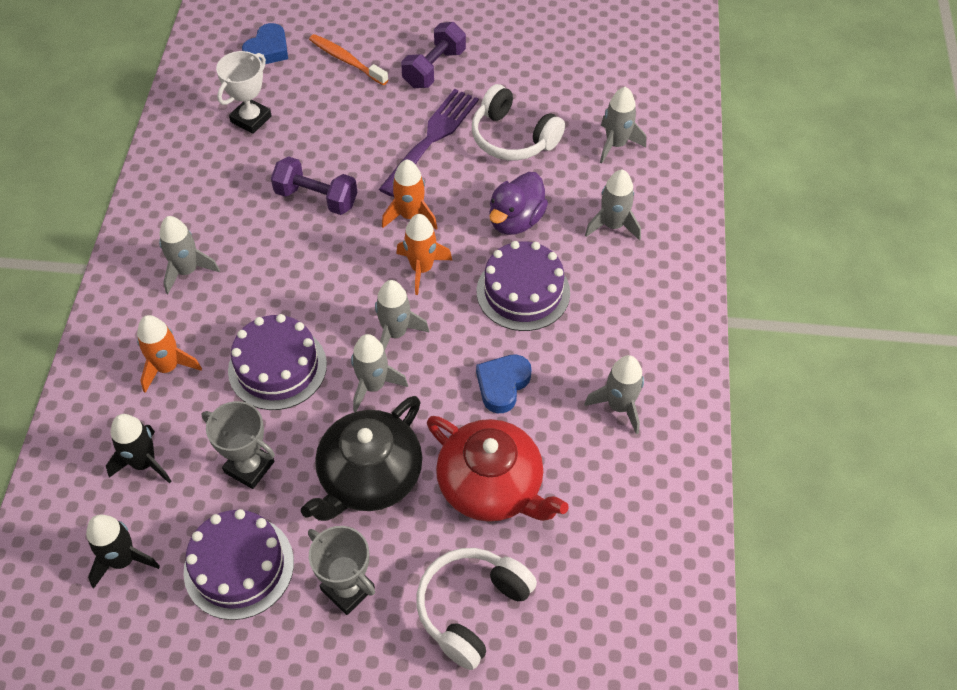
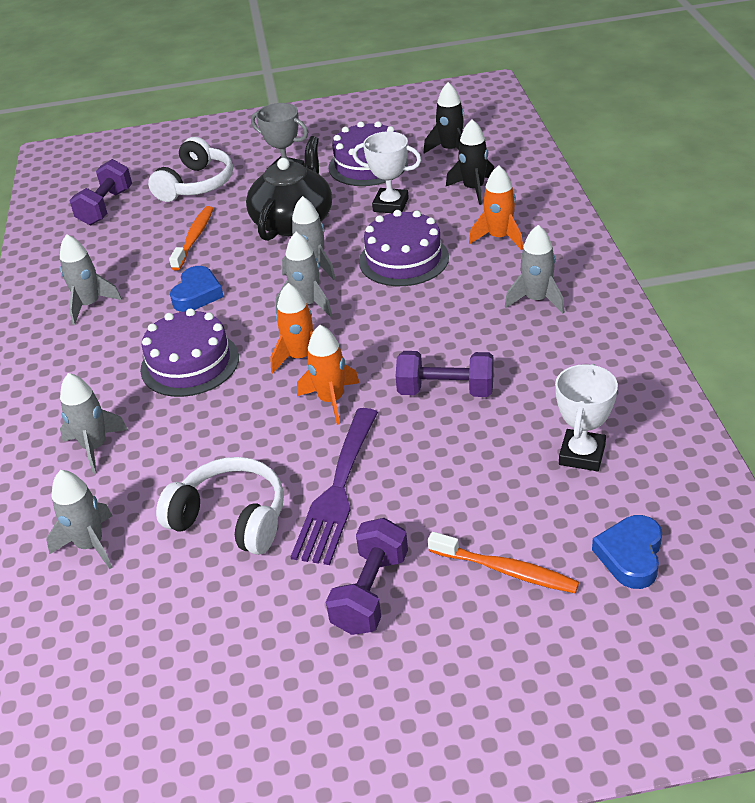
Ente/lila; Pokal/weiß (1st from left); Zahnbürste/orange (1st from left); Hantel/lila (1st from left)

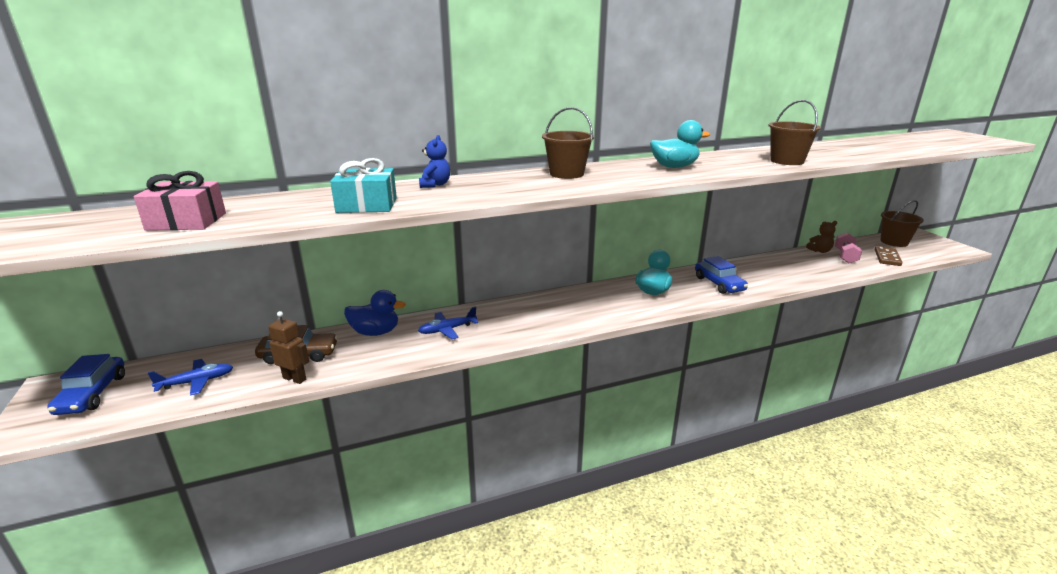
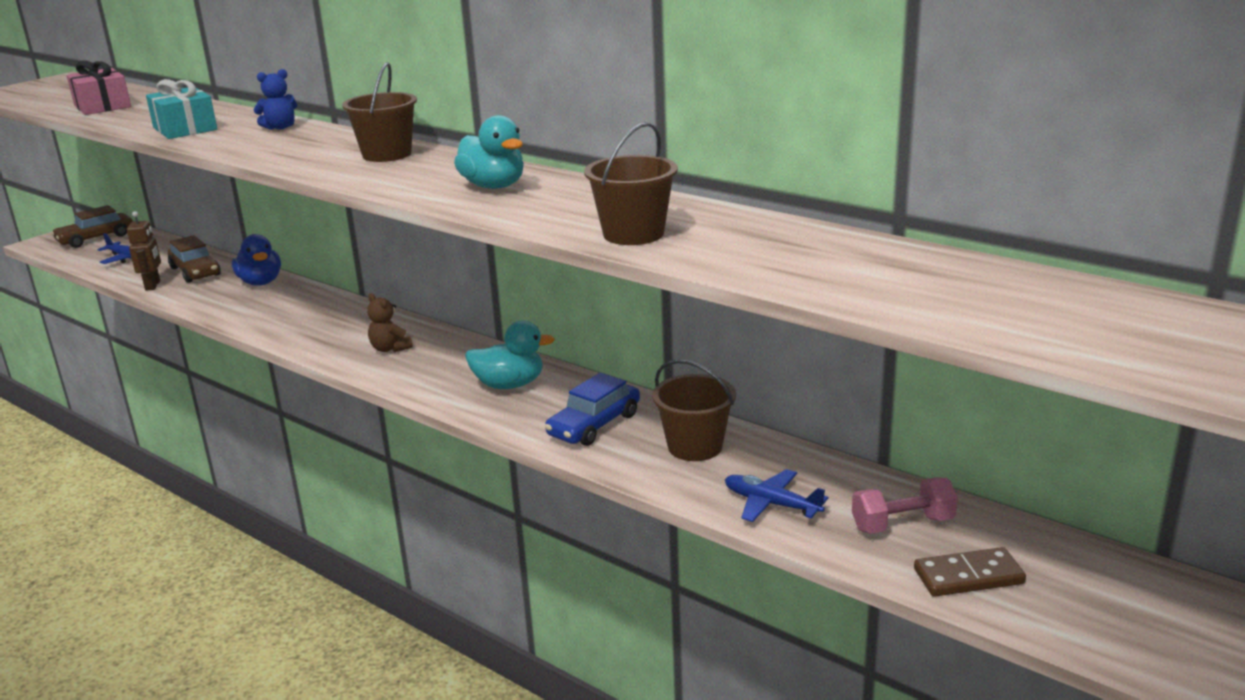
Eimer/braun (3rd from left); Teddybär/braun; Flugzeug/blau (2nd from left); Auto/braun (1st from left)

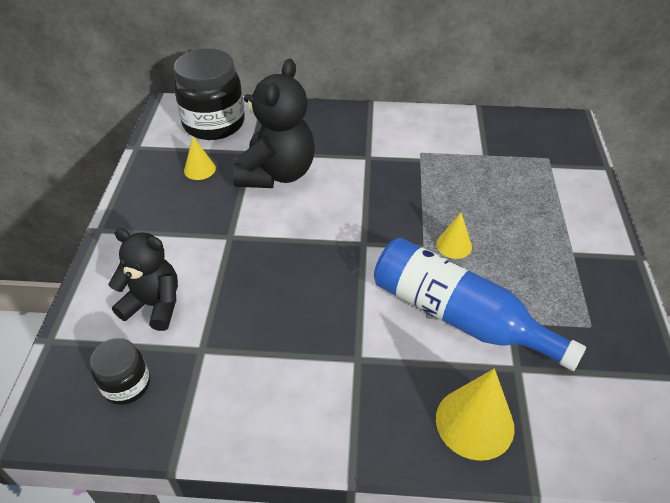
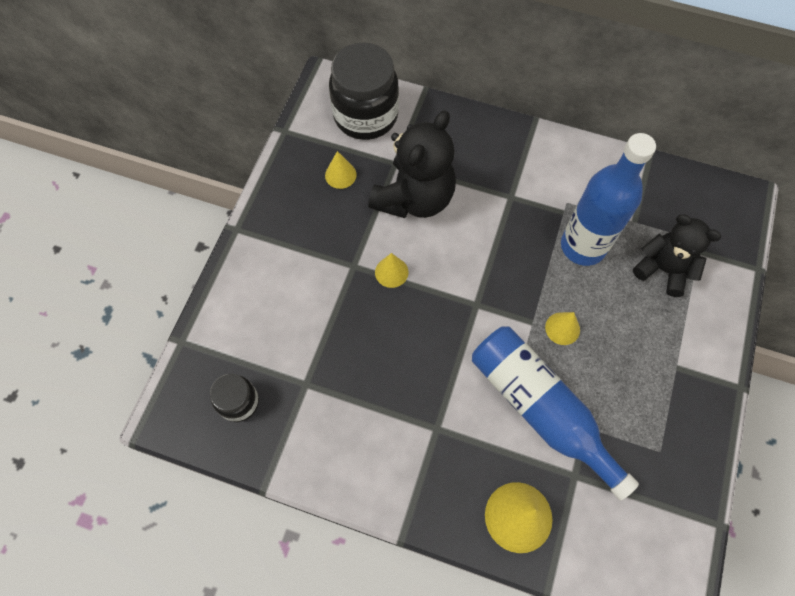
Teddybär/schwarz (2nd from left); Flasche/blau (2nd from left); Kegel/gelb (2nd from left)

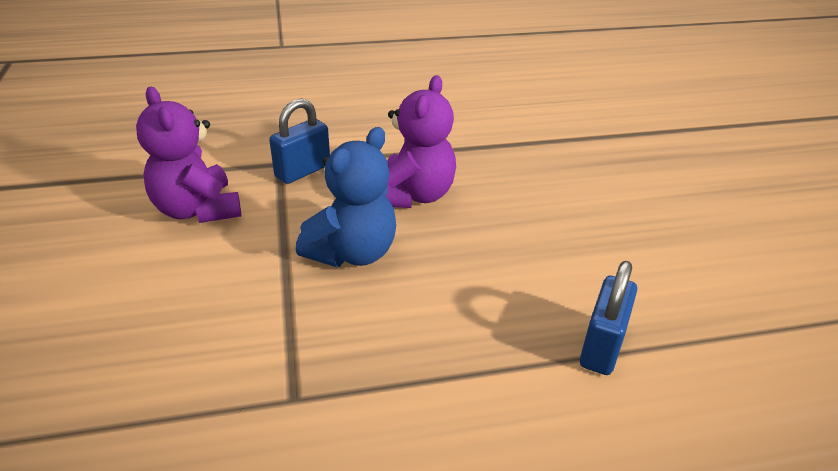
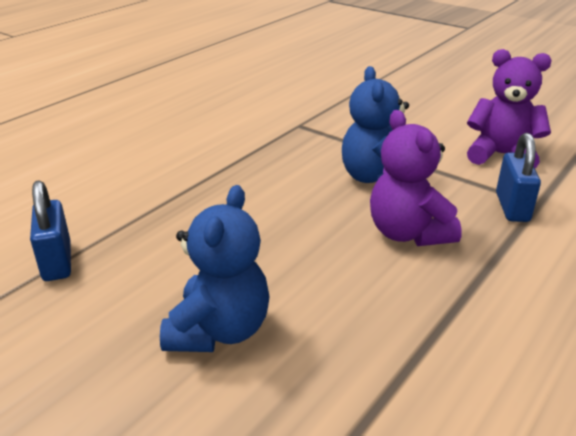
Vorhängeschloss/blau (1st from left); Teddybär/blau (1st from left)

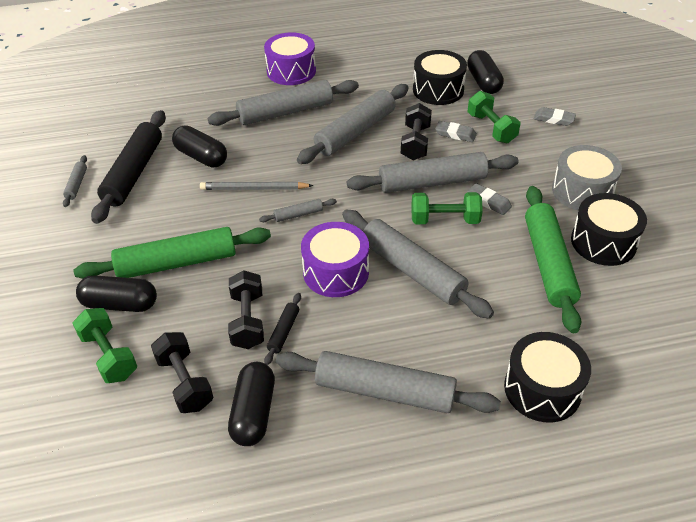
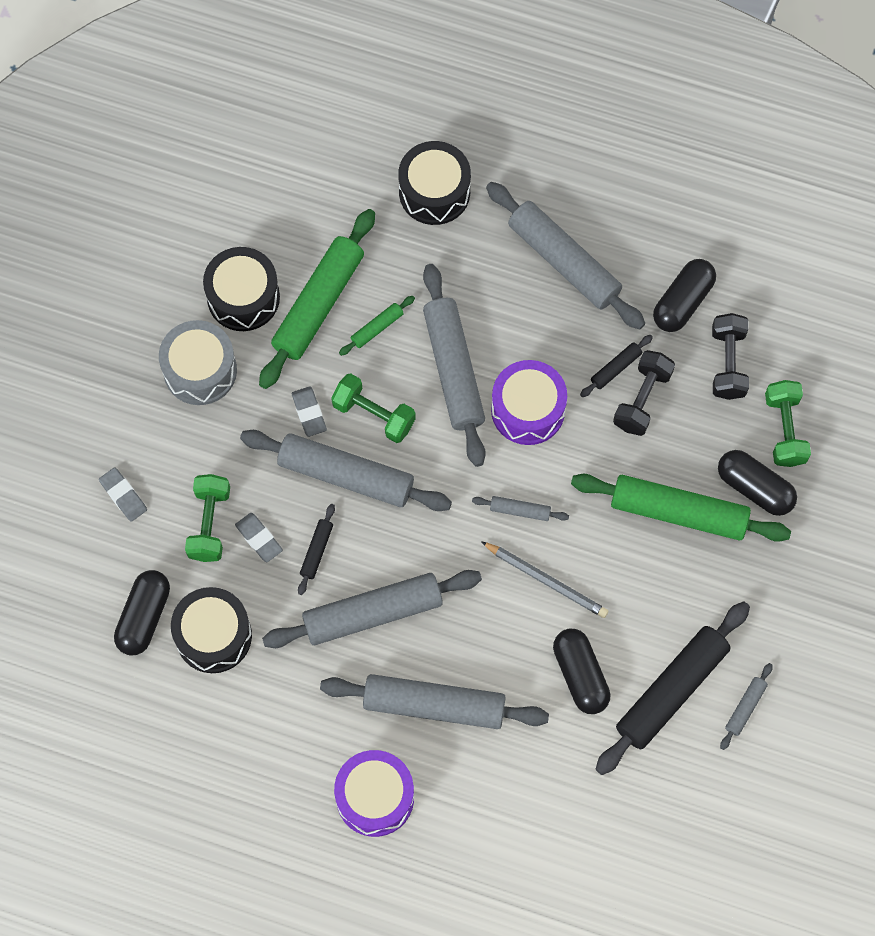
Nudelholz/schwarz (1st from left); Nudelholz/grün (2nd from left)

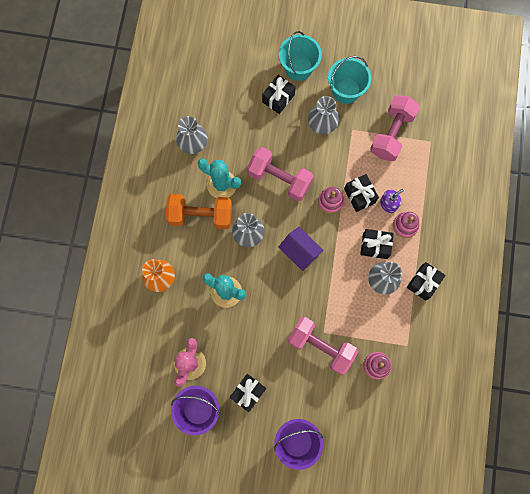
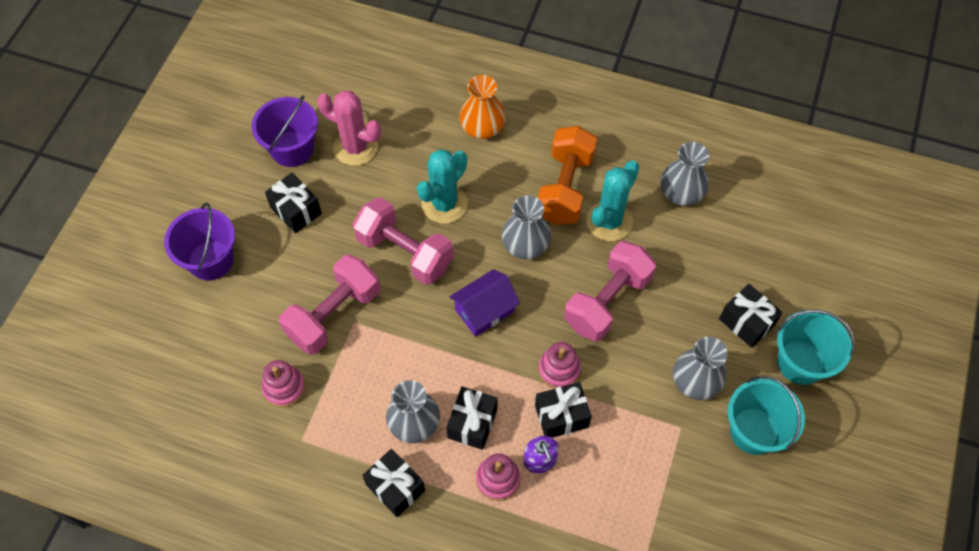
Hantel/rosa (2nd from left)

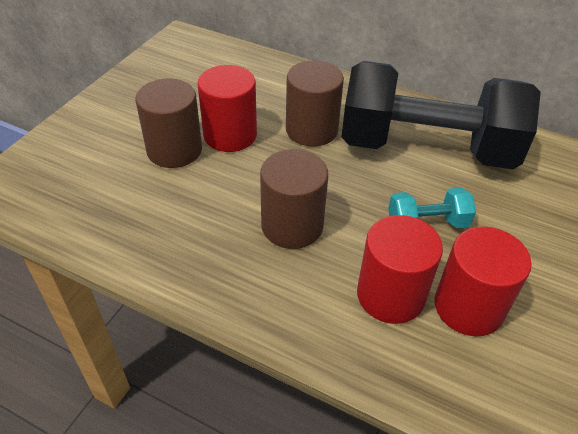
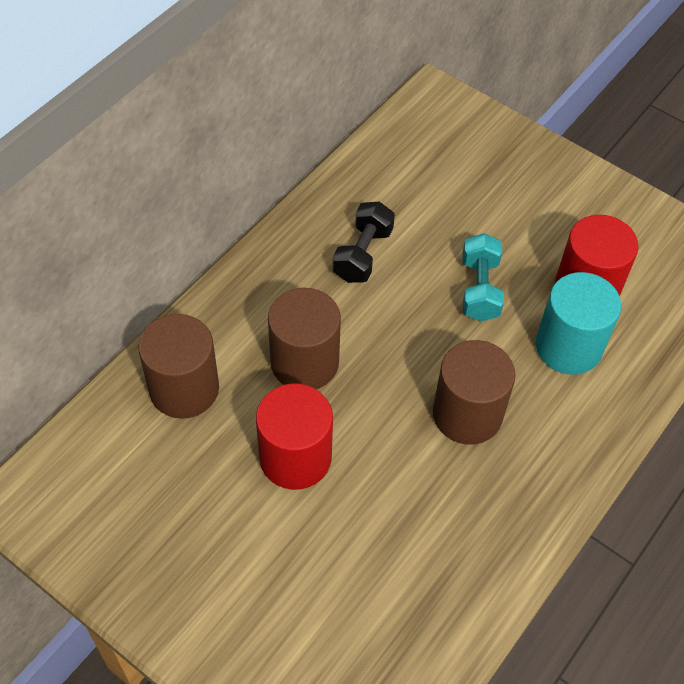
Hantel/schwarz; Vollzylinder/braun (1st from left); Vollzylinder/türkis

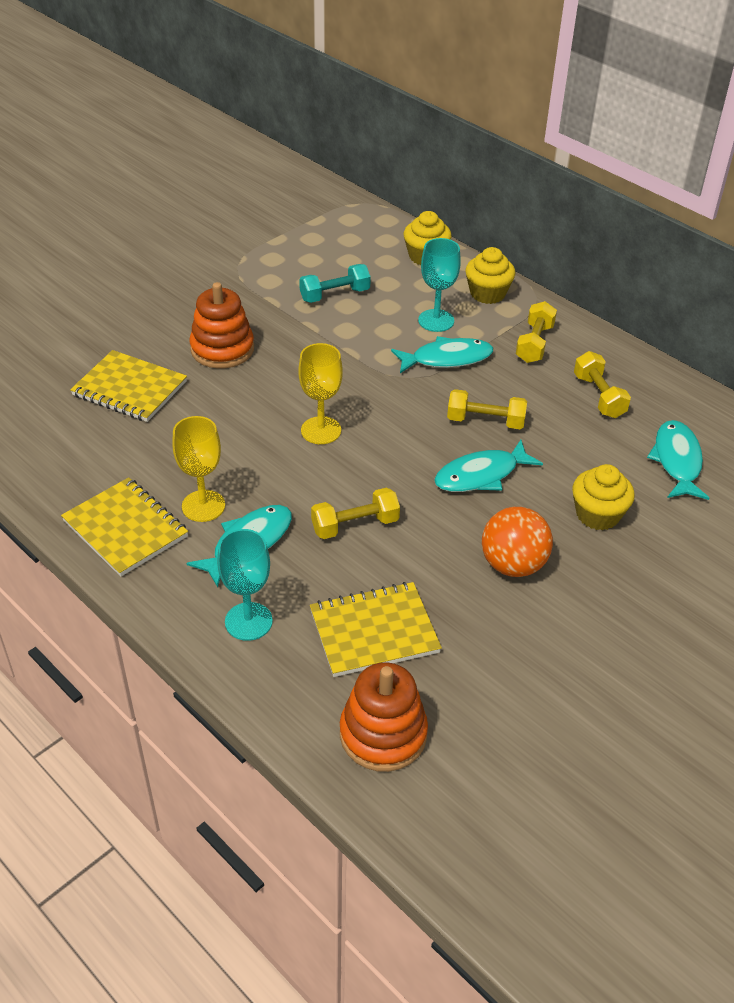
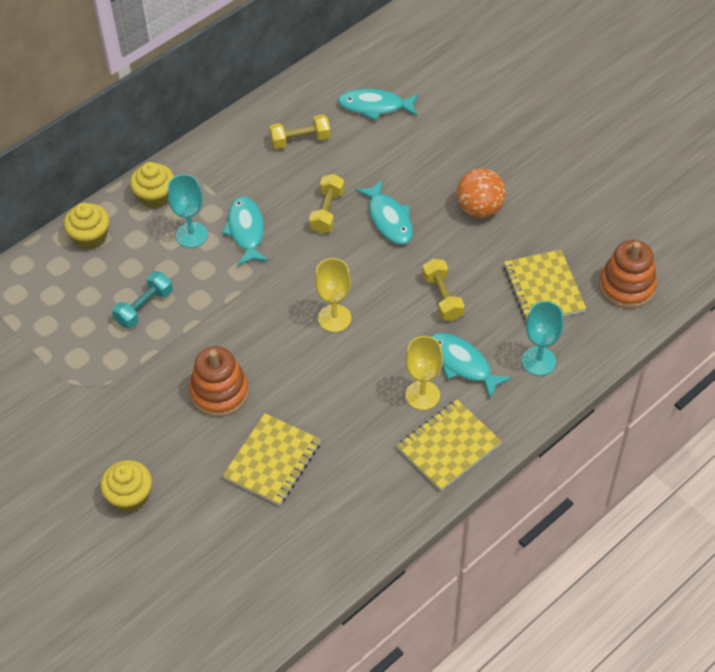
Hantel/türkis; Hantel/gelb (3rd from left in the first image); Muffin/gelb (2nd from left)

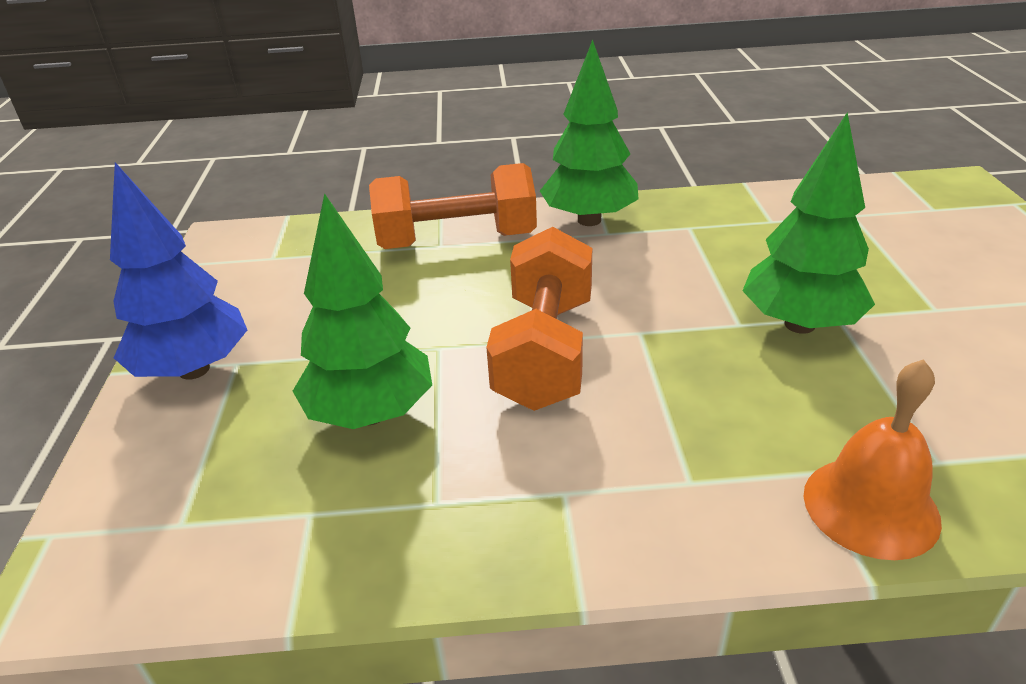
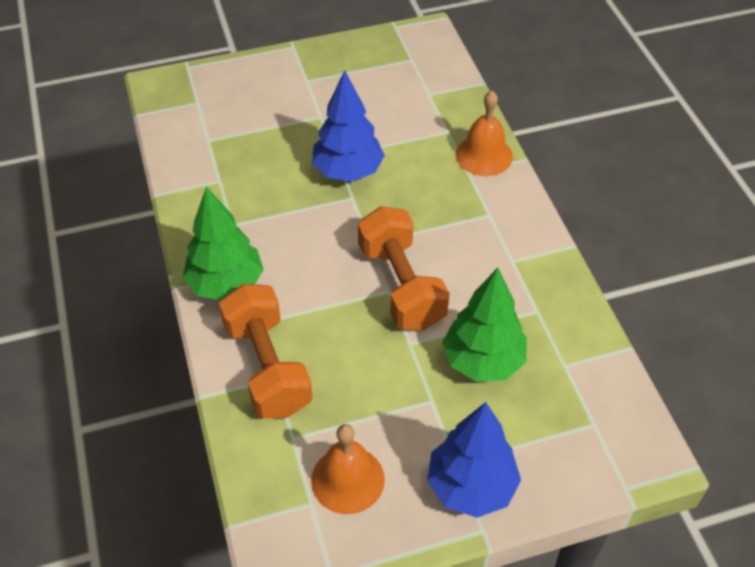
Baum/blau (1st from left); Hantel/orange (2nd from left); Glocke/orange (1st from left)

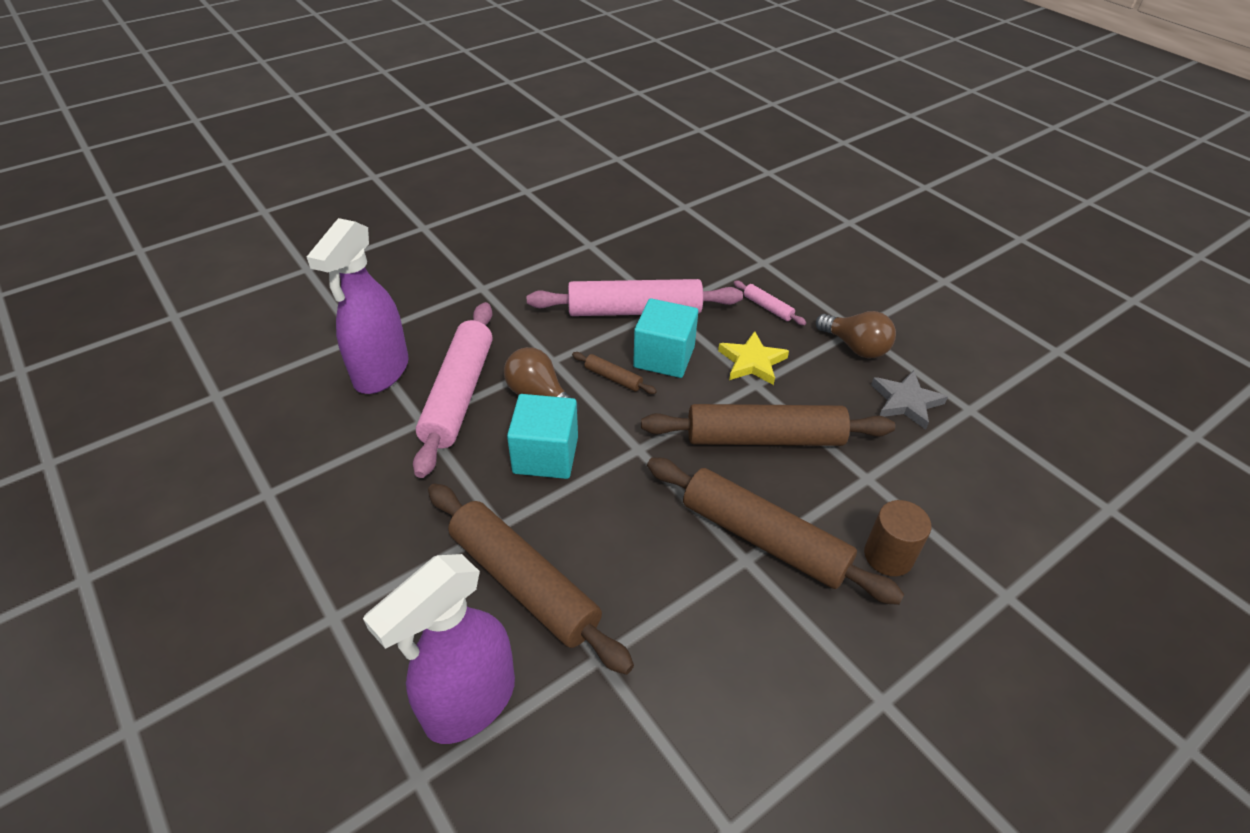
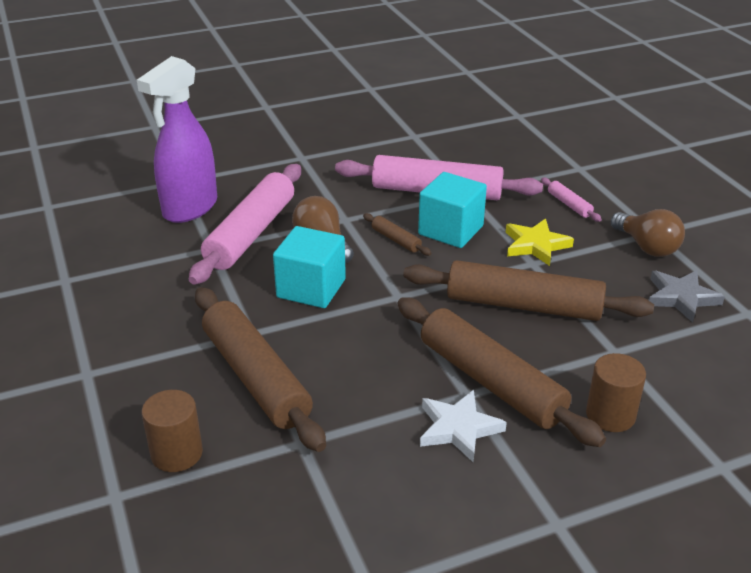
Vollzylinder/braun (1st from left); Stern/weiß

